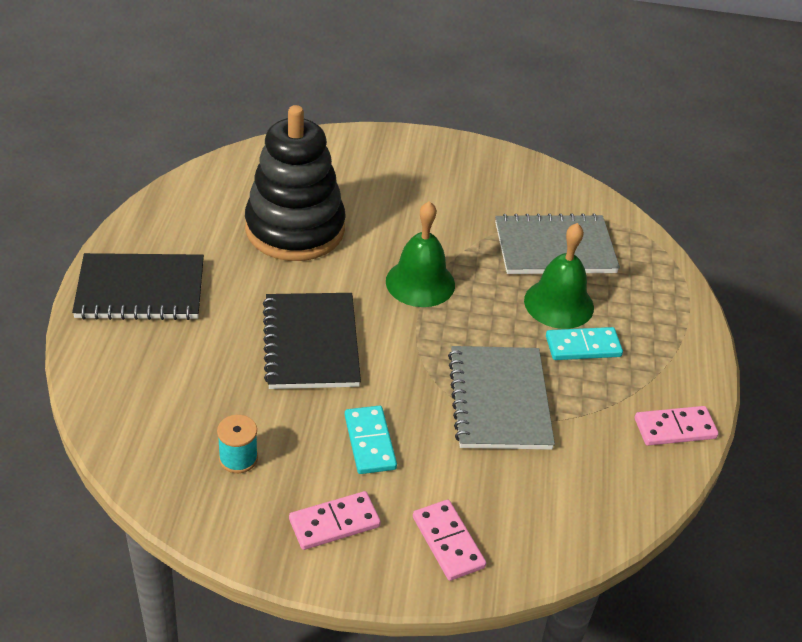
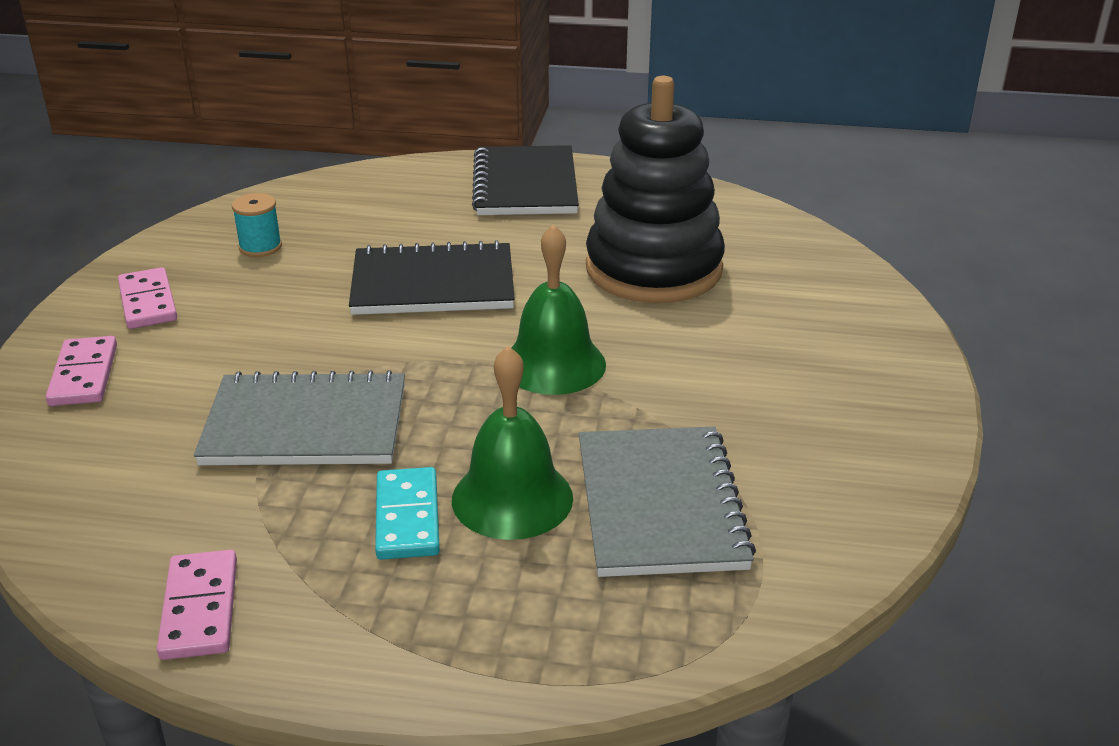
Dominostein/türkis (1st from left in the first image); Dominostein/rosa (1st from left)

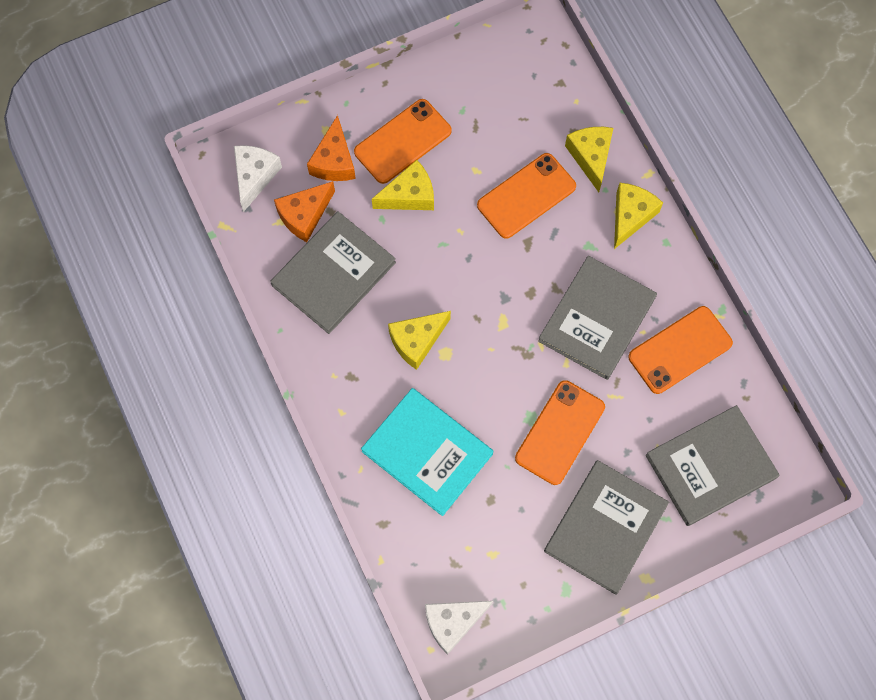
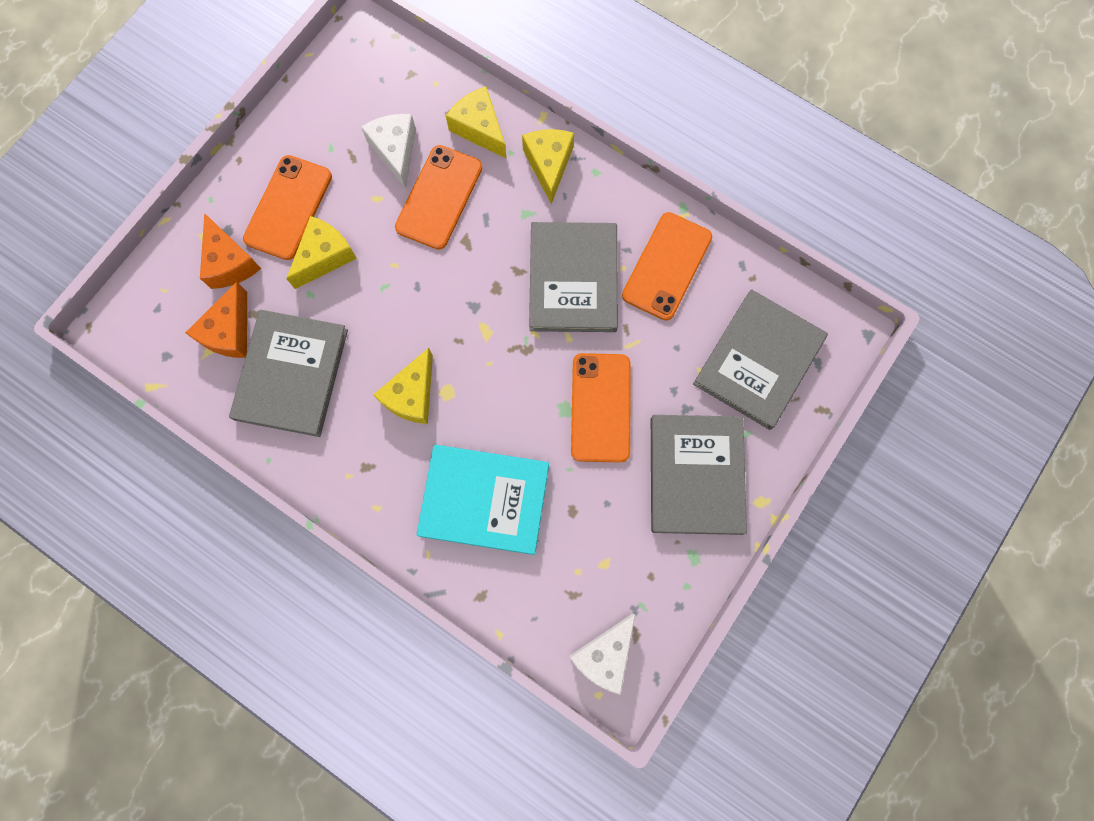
Käse/weiß (1st from left)

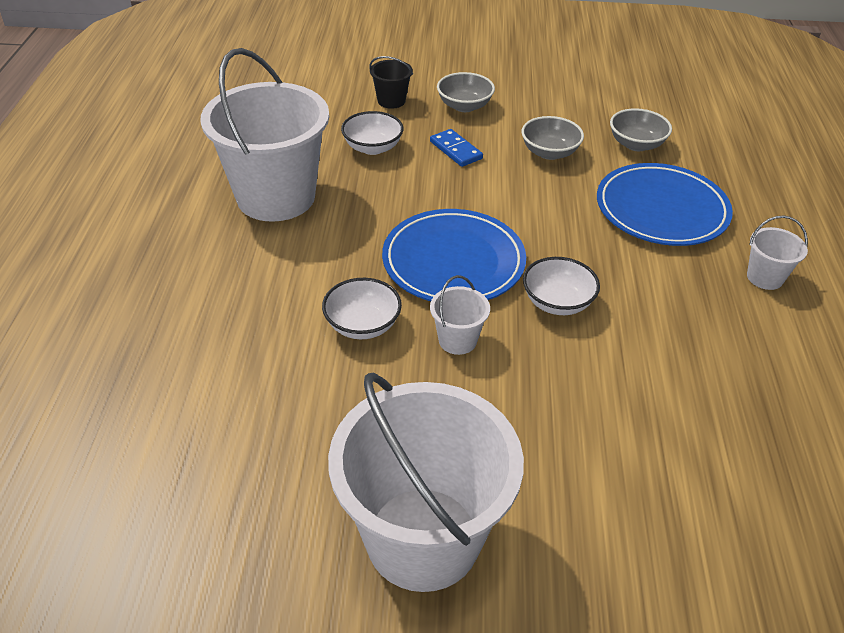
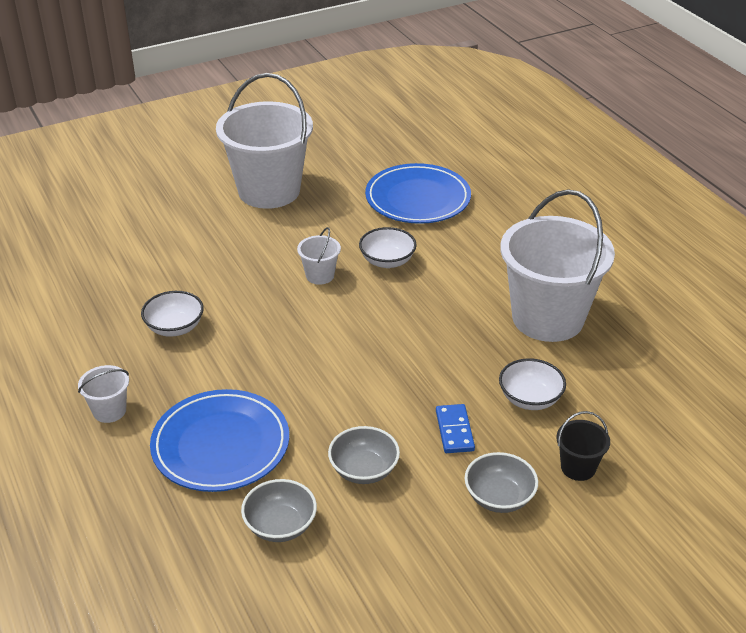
Dominostein/blau; Teller/blau (2nd from left); Schüssel/weiß (1st from left)

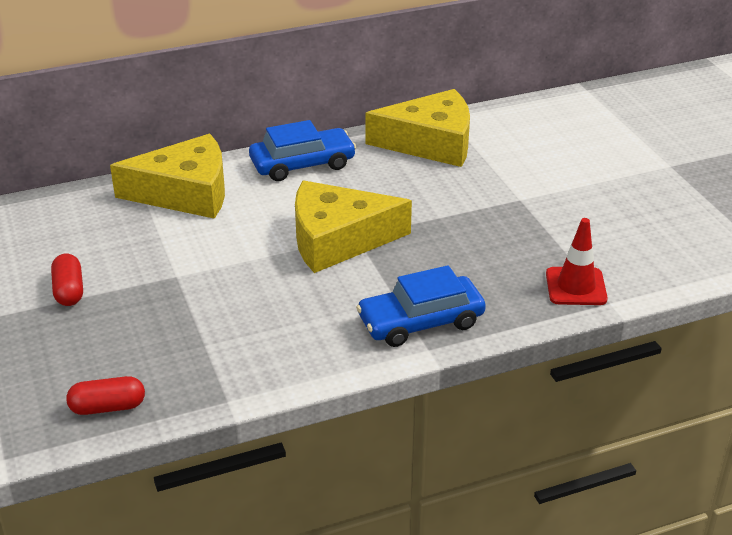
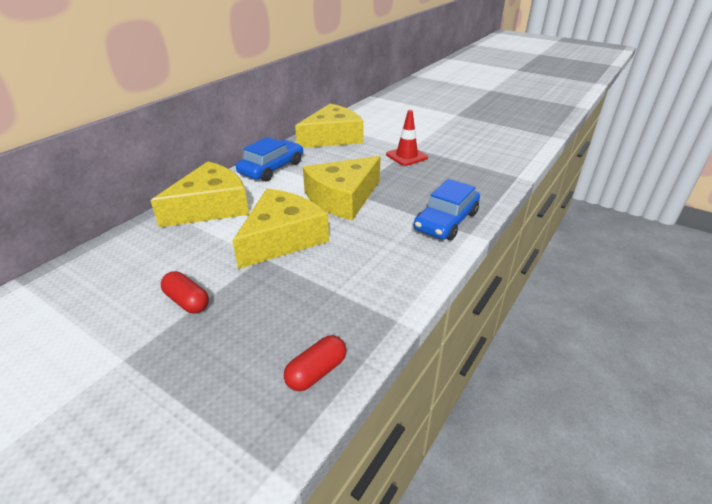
Leitkegel/rot; Käse/gelb (2nd from left)

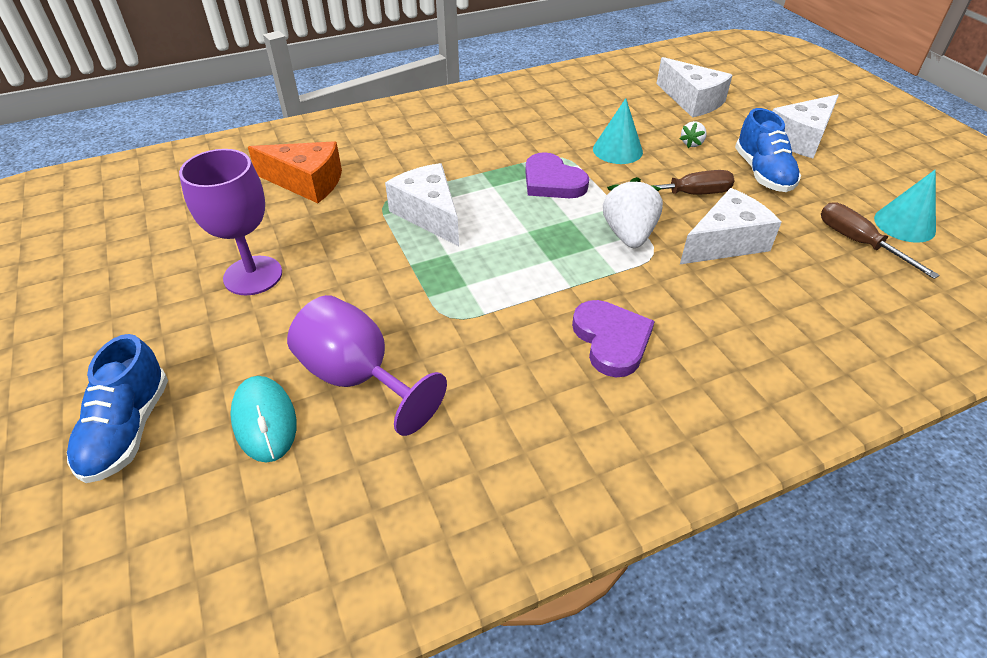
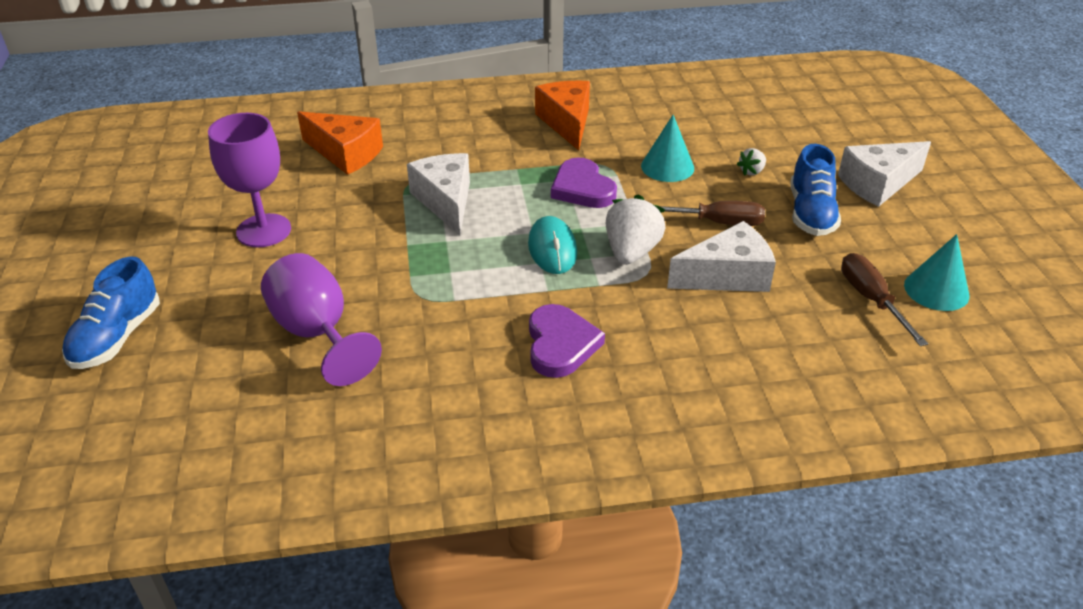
Käse/weiß (2nd from left in the first image); Computermaus/türkis; Käse/orange (2nd from left)

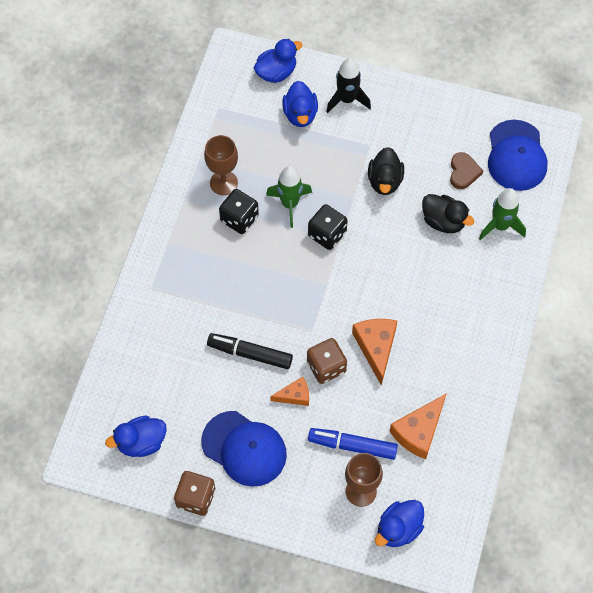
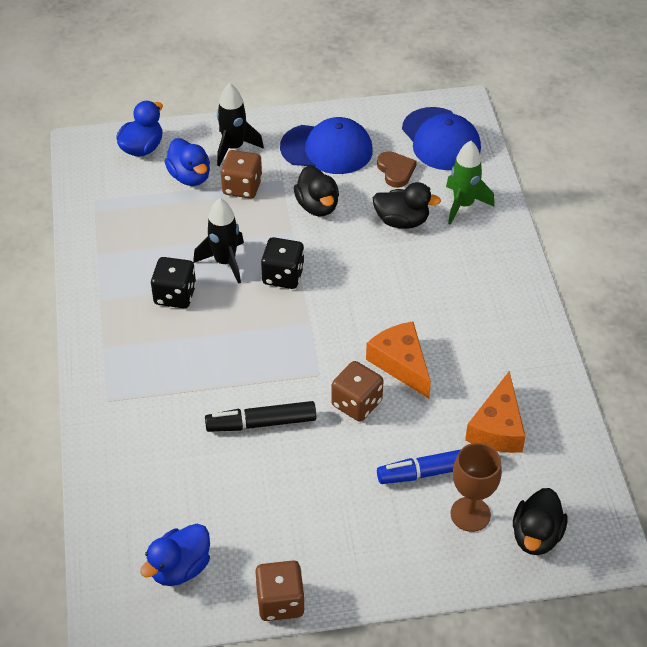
Kelch/braun (1st from left in the first image); Rakete/schwarz (1st from left); Käse/orange (1st from left in the first image); Kappe/blau (1st from left); Ente/schwarz (3rd from left); Spielwürfel/braun (1st from left)

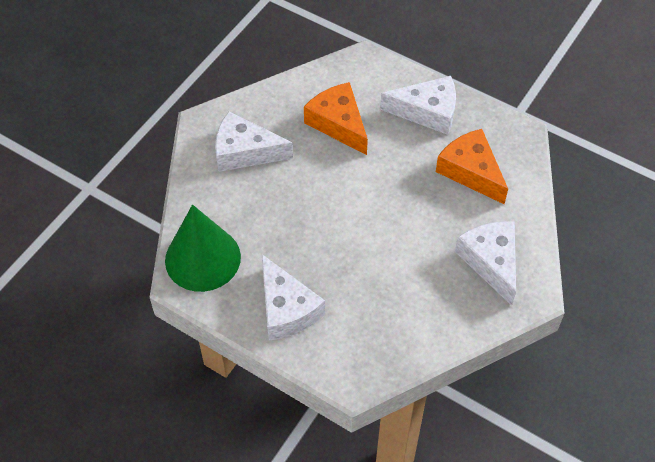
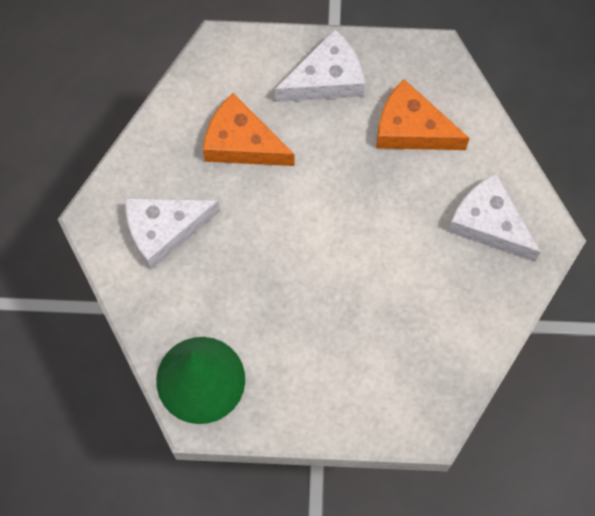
Käse/weiß (2nd from left in the first image)

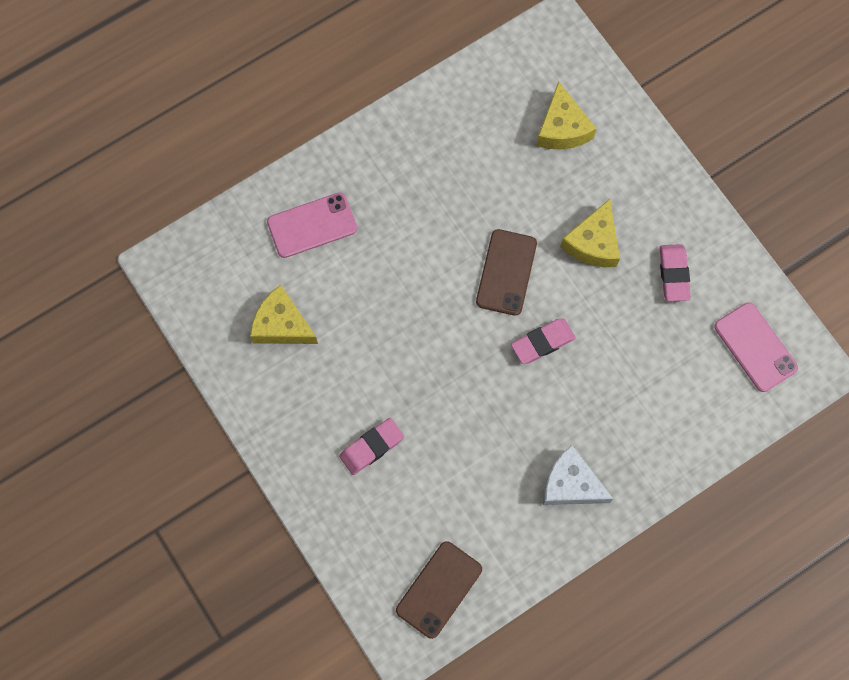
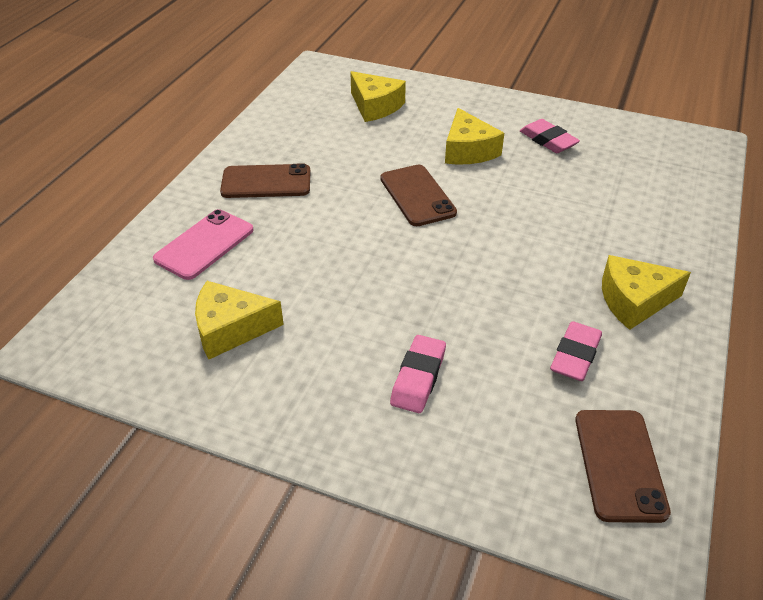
Handy/rosa (2nd from left in the first image); Radiergummi/rosa (3rd from left); Käse/gelb (4th from left); Handy/braun (1st from left)

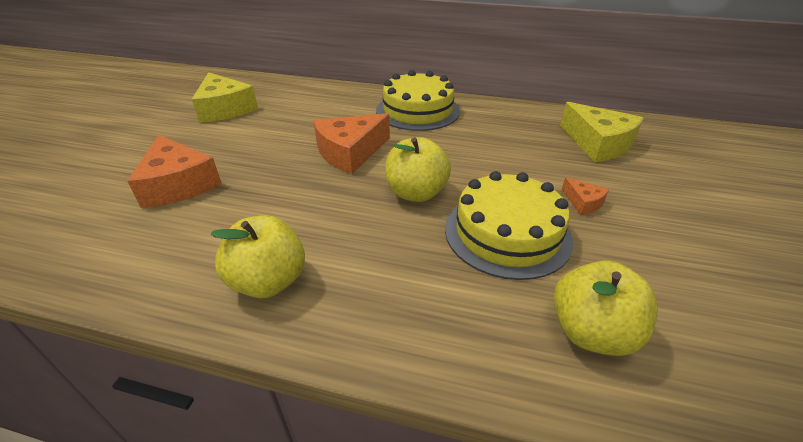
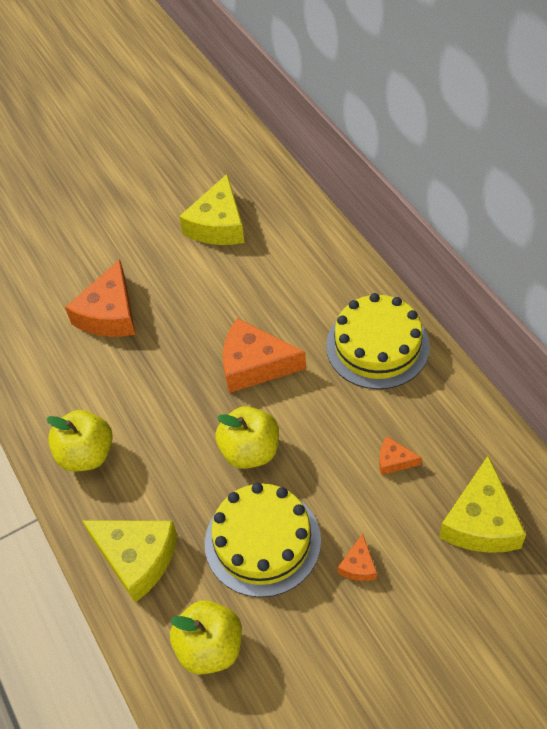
Käse/orange (4th from left); Käse/gelb (1st from left)

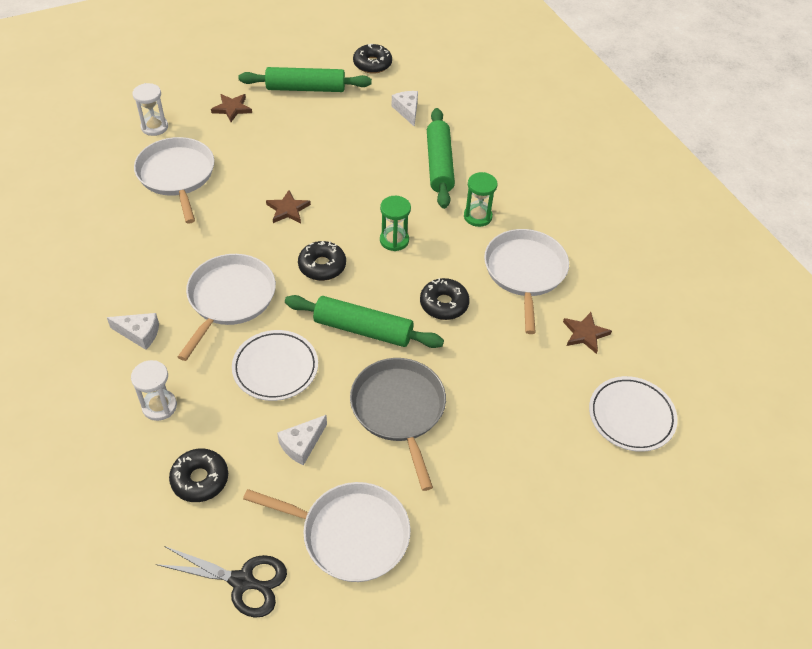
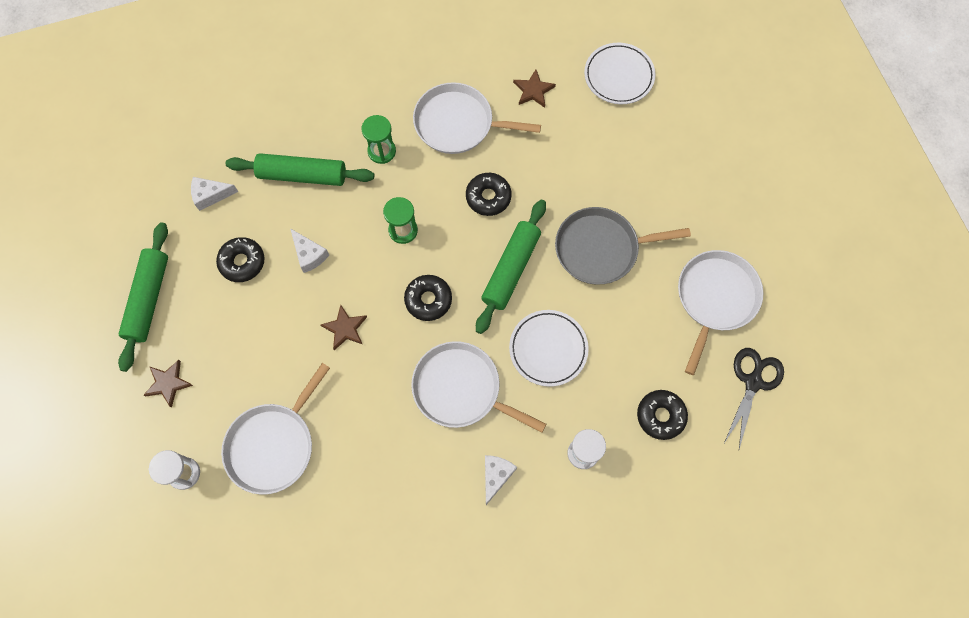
Donut/schwarz (1st from left); Pfanne/weiß (1st from left); Käse/weiß (2nd from left)

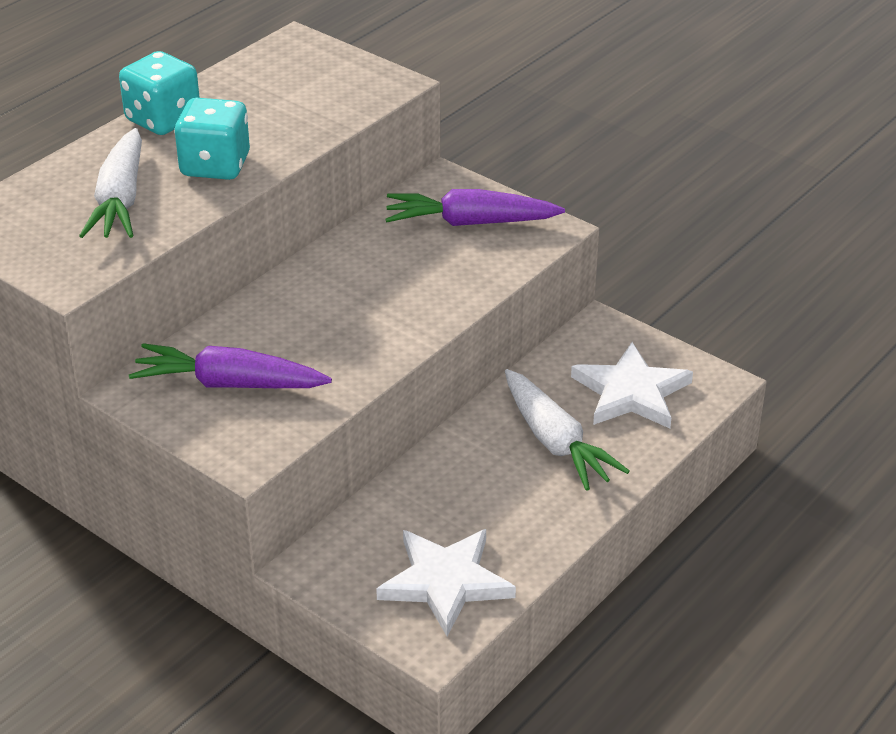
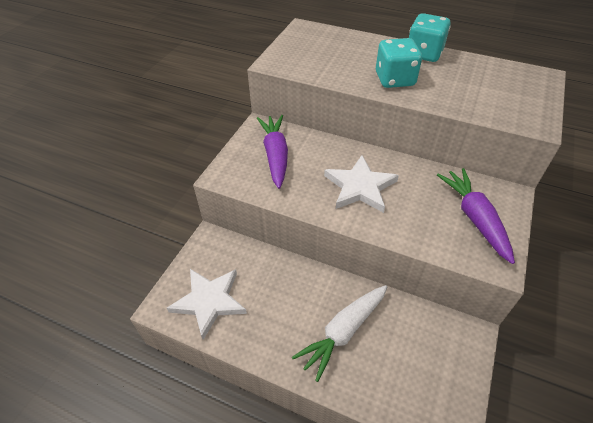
Karotte/weiß (1st from left in the first image); Stern/weiß (2nd from left)

